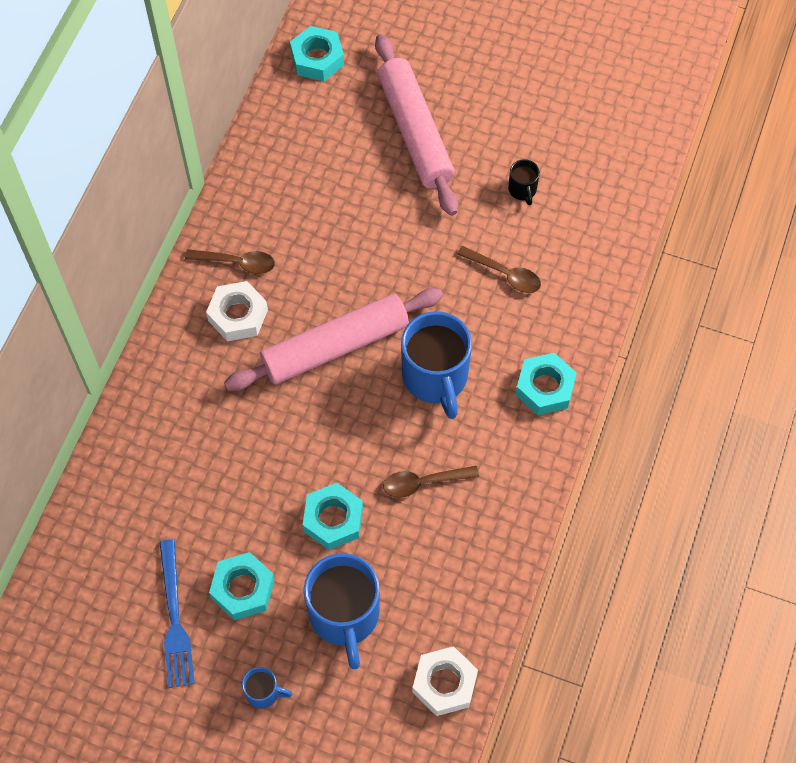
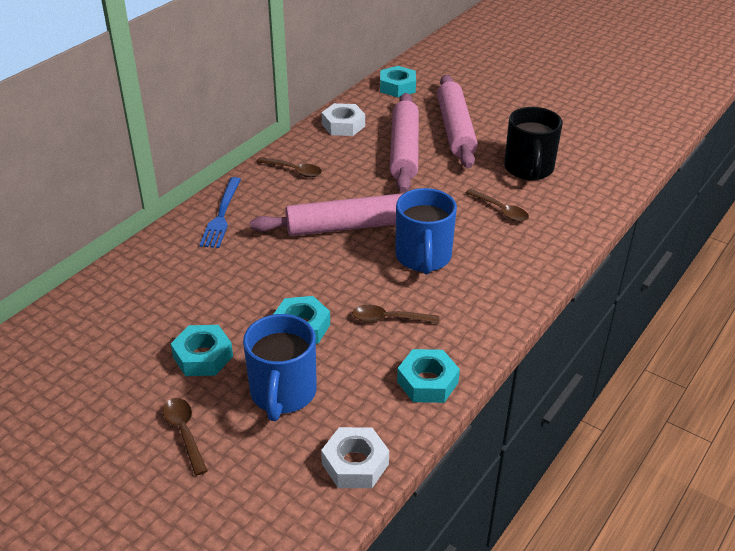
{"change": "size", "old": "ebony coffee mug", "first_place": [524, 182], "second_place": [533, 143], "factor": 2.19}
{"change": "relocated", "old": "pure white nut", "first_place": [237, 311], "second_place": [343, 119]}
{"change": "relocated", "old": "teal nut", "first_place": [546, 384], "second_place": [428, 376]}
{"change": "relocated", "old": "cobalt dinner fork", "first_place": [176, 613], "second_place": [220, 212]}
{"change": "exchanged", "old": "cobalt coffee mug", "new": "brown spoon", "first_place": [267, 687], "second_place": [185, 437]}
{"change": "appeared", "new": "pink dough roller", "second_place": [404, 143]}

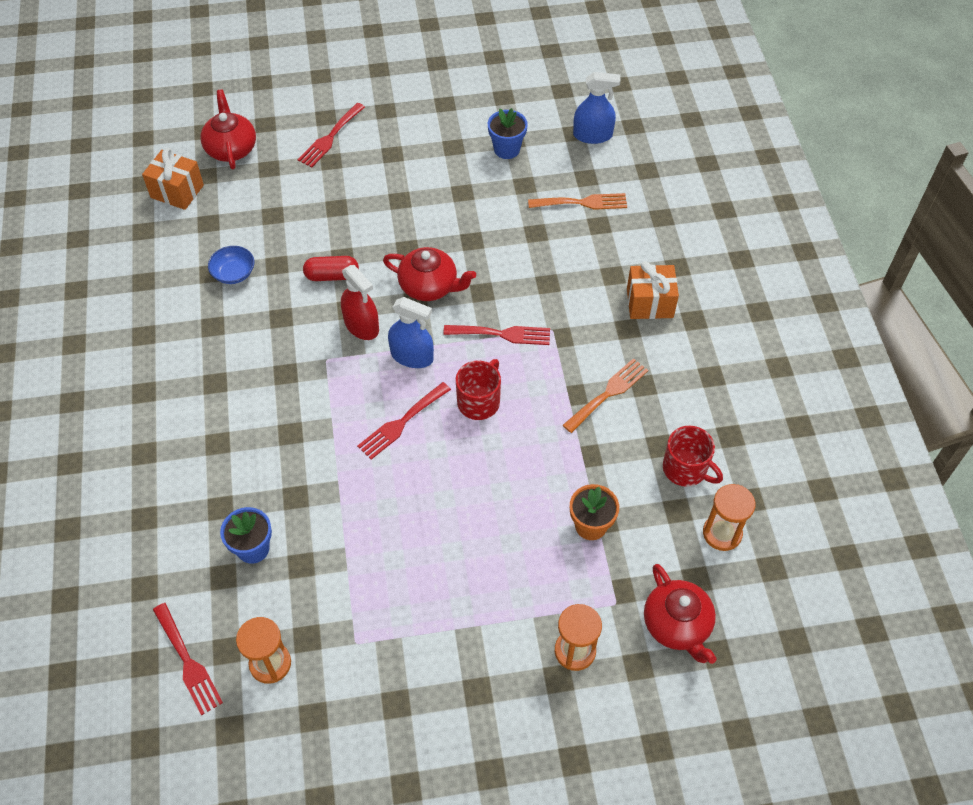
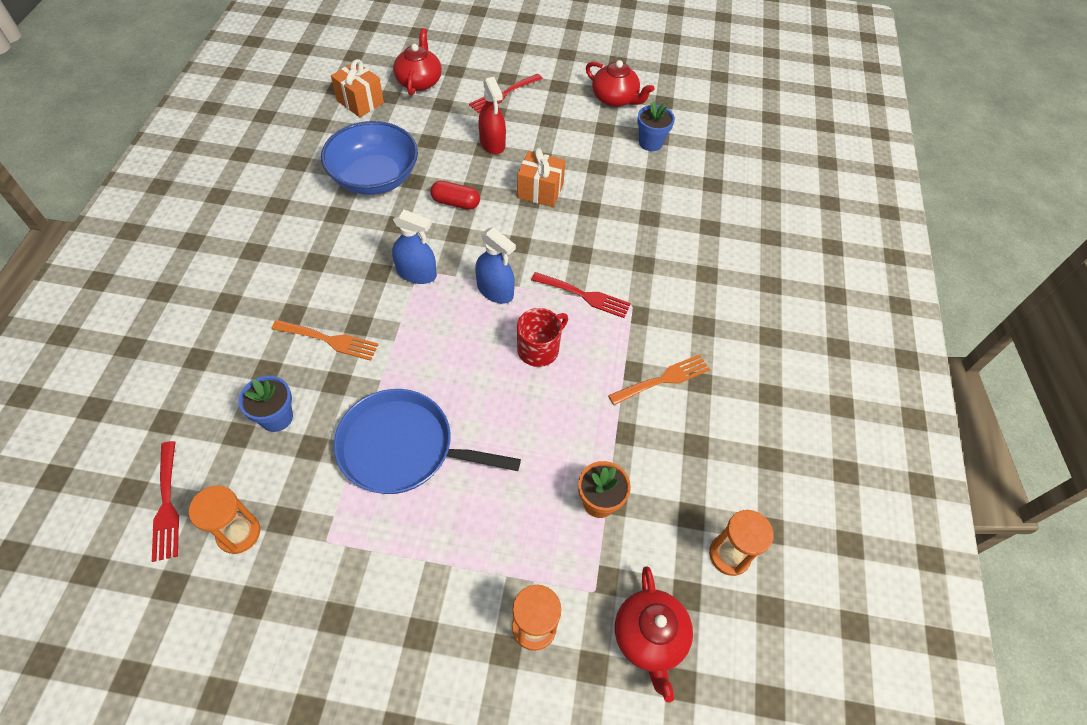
{"change": "relocated", "old": "cobalt sprayer", "first_place": [597, 108], "second_place": [414, 246]}
{"change": "relocated", "old": "bright orange dinner fork", "first_place": [577, 201], "second_place": [325, 340]}
{"change": "size", "old": "cobalt bowl", "first_place": [231, 265], "second_place": [369, 158], "factor": 2.23}
{"change": "relocated", "old": "scarlet tea pot", "first_place": [429, 274], "second_place": [620, 83]}
{"change": "relocated", "old": "bright orange present", "first_place": [653, 290], "second_place": [541, 177]}
{"change": "relocated", "old": "scarlet sprayer", "first_place": [360, 302], "second_place": [492, 116]}
{"change": "missing", "old": "scarlet dinner fork", "first_place": [404, 421]}
{"change": "missing", "old": "scarlet coffee mug", "first_place": [693, 456]}
{"change": "appeared", "new": "cobalt pan", "second_place": [427, 441]}

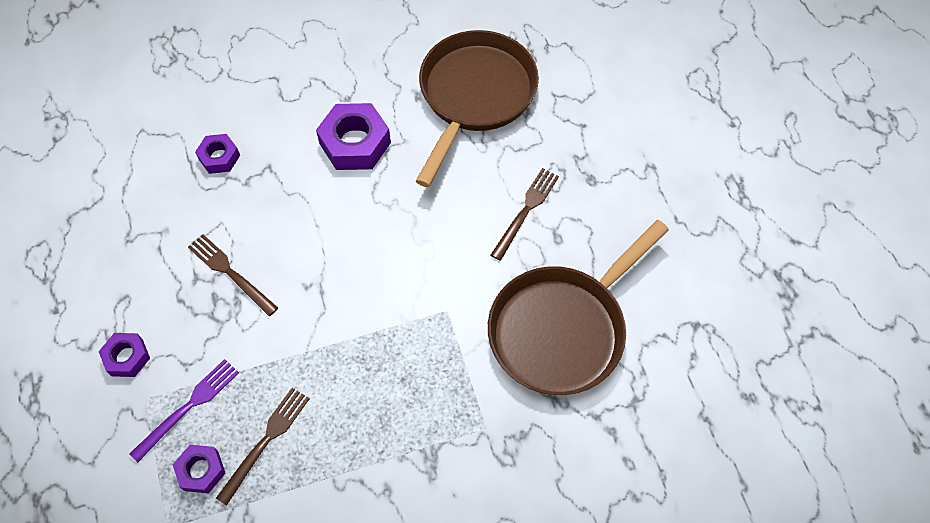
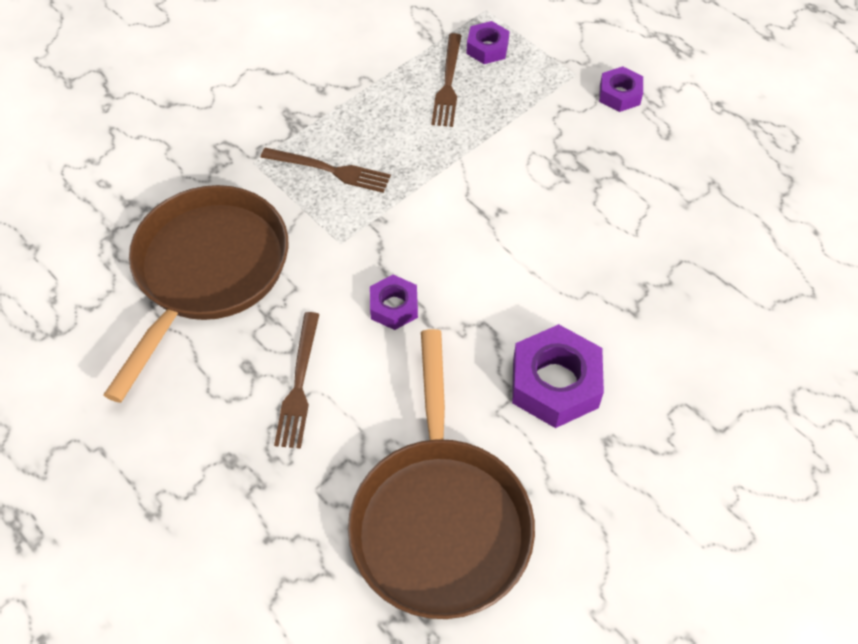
{"change": "relocated", "old": "violet nut", "first_place": [217, 154], "second_place": [394, 302]}
{"change": "relocated", "old": "brown dinner fork", "first_place": [233, 275], "second_place": [325, 170]}
{"change": "missing", "old": "violet dinner fork", "first_place": [184, 410]}

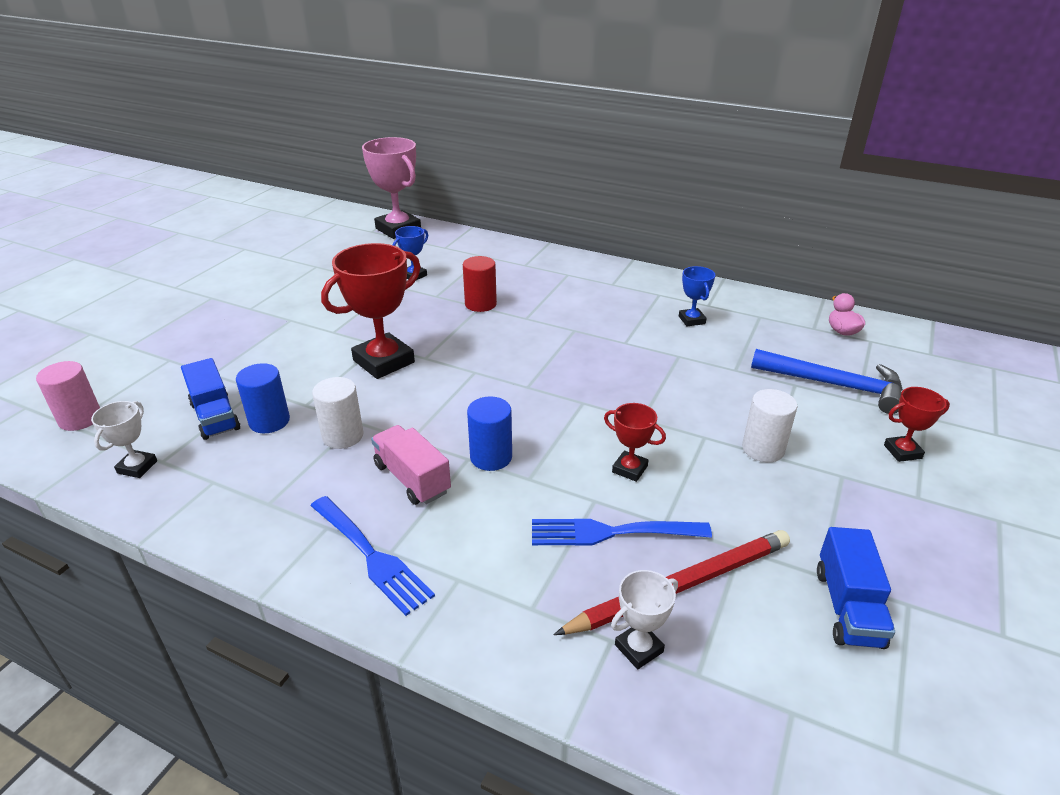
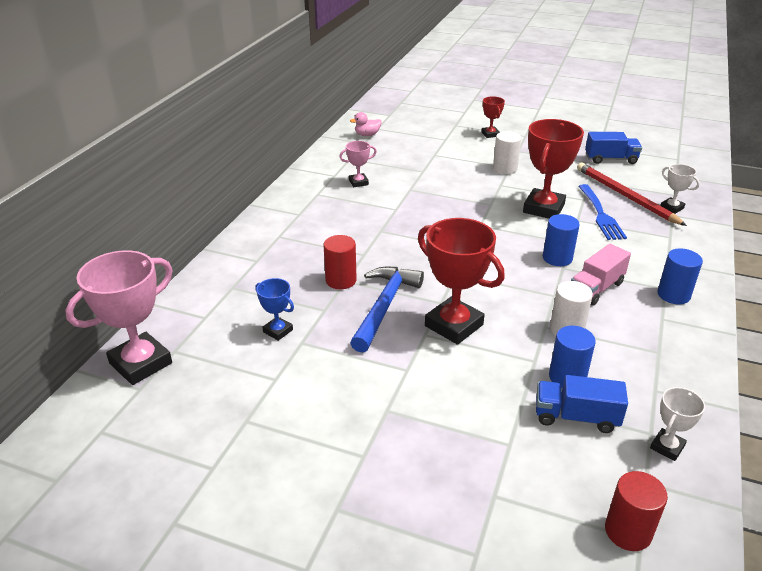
{"change": "colour", "old": "cobalt award cup", "new": "pink award cup", "first_place": [697, 296], "second_place": [358, 164]}
{"change": "relocated", "old": "cobalt claw hammer", "first_place": [827, 381], "second_place": [387, 310]}
{"change": "spun", "old": "cobalt truck", "first_place": [210, 399], "second_place": [582, 404], "degrees": -135}
{"change": "colour", "old": "pink solid cylinder", "new": "scarlet solid cylinder", "first_place": [68, 396], "second_place": [636, 511]}
{"change": "spun", "old": "pure white award cup", "first_place": [124, 439], "second_place": [677, 424], "degrees": -60}
{"change": "size", "old": "scarlet award cup", "first_place": [635, 442], "second_place": [553, 169], "factor": 1.99}
{"change": "exchanged", "old": "cobalt dinner fork", "new": "cobalt solid cylinder", "first_place": [373, 556], "second_place": [680, 276]}

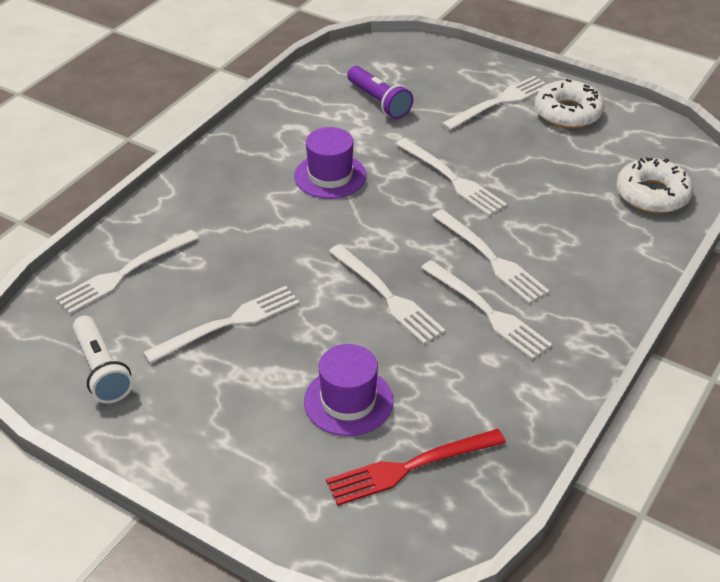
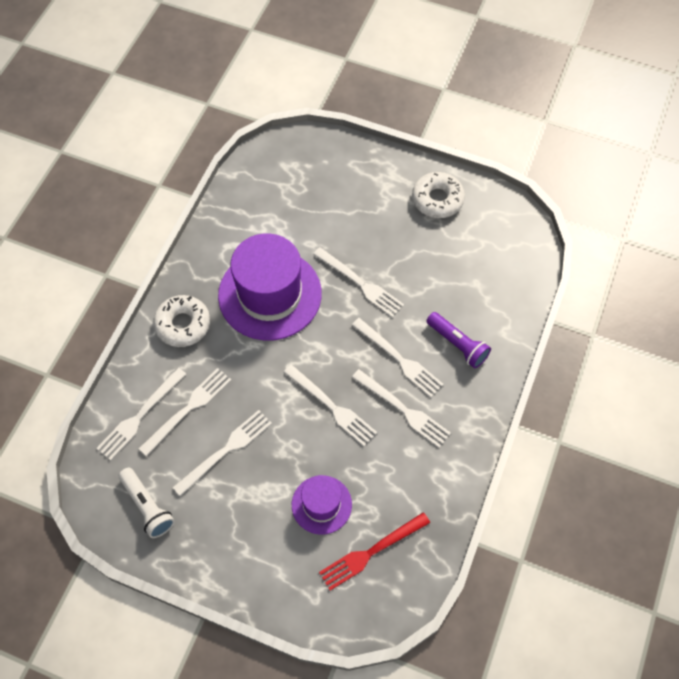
{"change": "relocated", "old": "violet flashlight", "first_place": [380, 92], "second_place": [458, 340]}
{"change": "relocated", "old": "pure white dinner fork", "first_place": [494, 103], "second_place": [184, 412]}
{"change": "size", "old": "violet tall hat", "first_place": [330, 163], "second_place": [270, 287], "factor": 1.9}
{"change": "relocated", "old": "pure white glazed donut", "first_place": [654, 185], "second_place": [181, 321]}

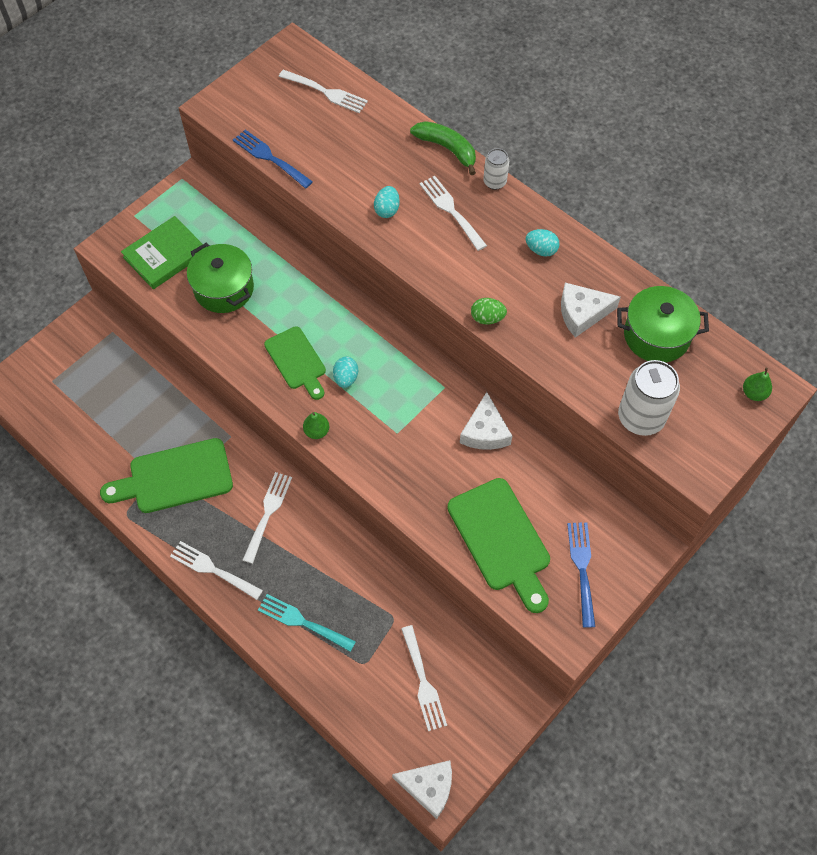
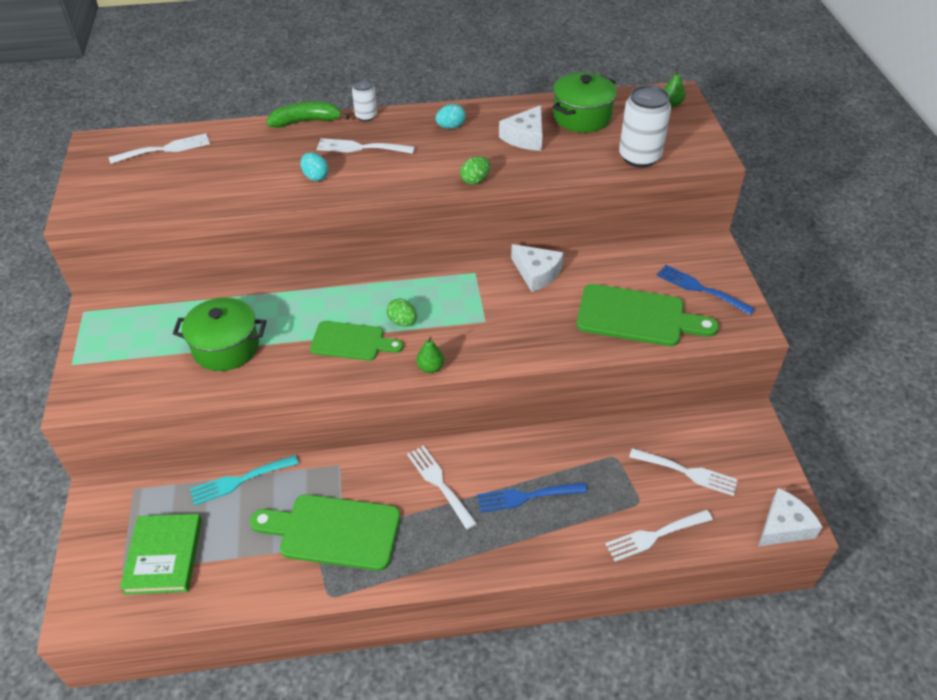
{"change": "relocated", "old": "cobalt dinner fork", "first_place": [273, 159], "second_place": [532, 497]}
{"change": "relocated", "old": "leaf-green hardback", "first_place": [162, 252], "second_place": [161, 554]}
{"change": "colour", "old": "teal toy egg", "new": "leaf-green toy egg", "first_place": [345, 372], "second_place": [402, 312]}
{"change": "spun", "old": "leaf-green cutting board", "first_place": [166, 475], "second_place": [325, 532], "degrees": 75}
{"change": "relocated", "old": "pure white dinner fork", "first_place": [216, 570], "second_place": [659, 536]}
{"change": "relocated", "old": "teal dinner fork", "first_place": [307, 623], "second_place": [244, 480]}

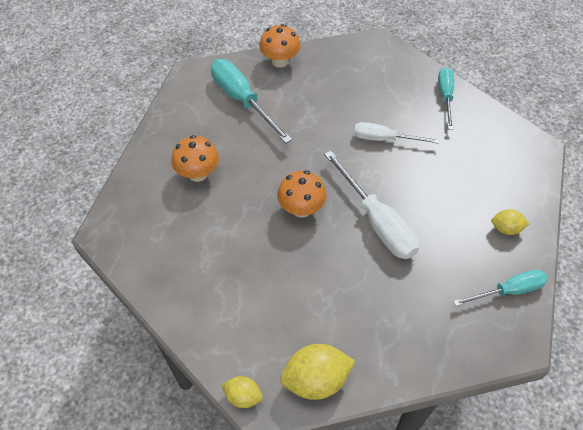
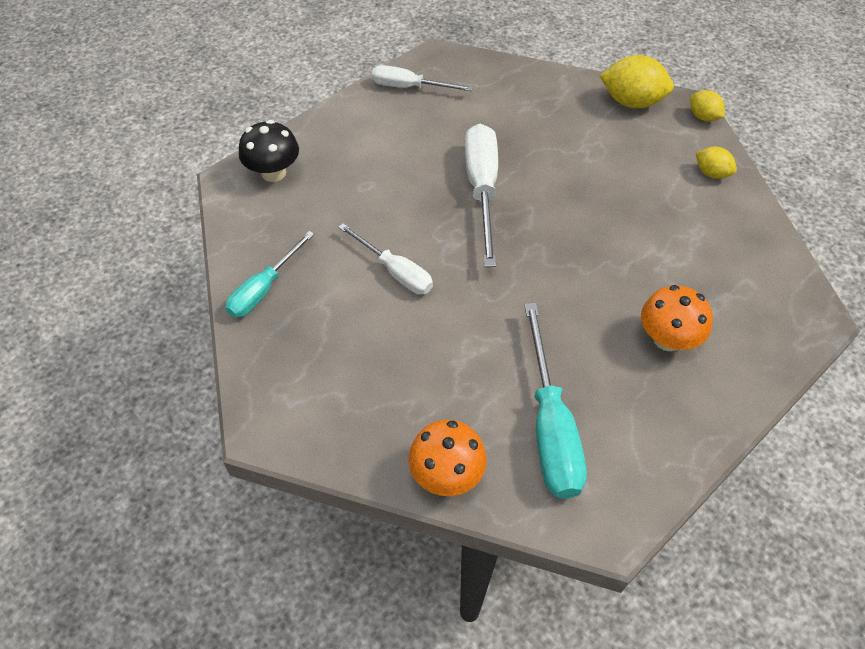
{"change": "missing", "old": "bright orange toadstool", "first_place": [302, 194]}
{"change": "relocated", "old": "bright yellow toy lemon", "first_place": [510, 222], "second_place": [716, 163]}
{"change": "colour", "old": "teal screwdriver", "new": "pure white screwdriver", "first_place": [500, 288], "second_place": [422, 78]}
{"change": "appeared", "new": "ebony toadstool", "second_place": [269, 151]}

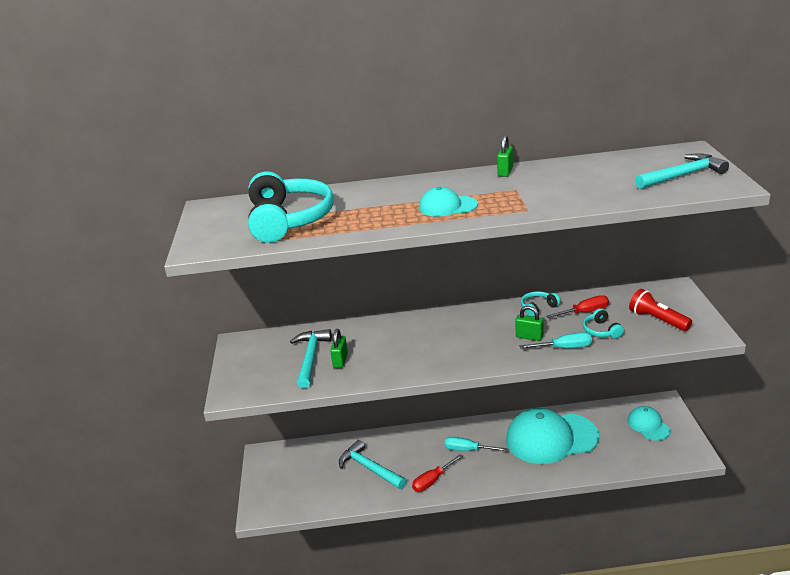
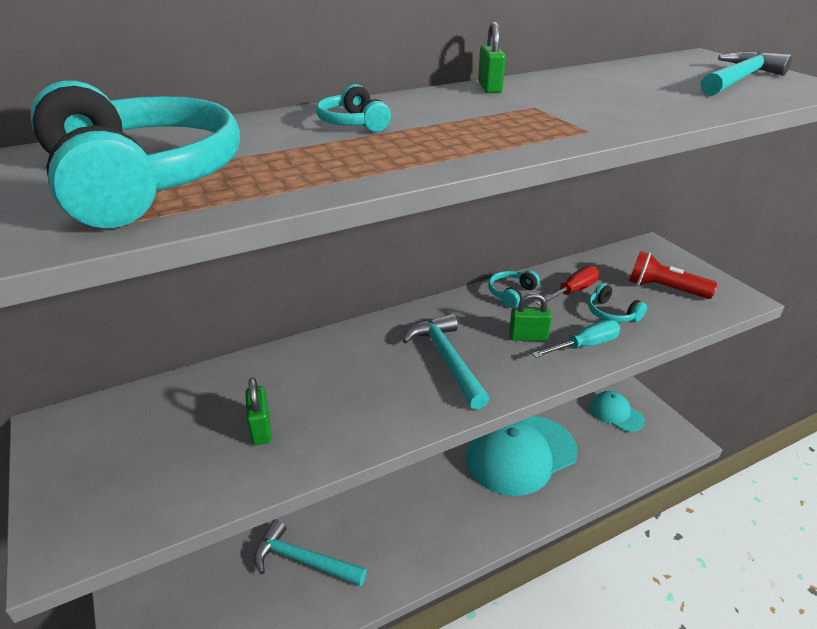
{"change": "missing", "old": "teal peaked cap", "first_place": [448, 202]}
{"change": "relocated", "old": "teal claw hammer", "first_place": [311, 358], "second_place": [445, 362]}
{"change": "missing", "old": "teal screwdriver", "first_place": [476, 444]}
{"change": "missing", "old": "scarlet screwdriver", "first_place": [437, 473]}
{"change": "appeared", "new": "teal headset", "second_place": [353, 108]}

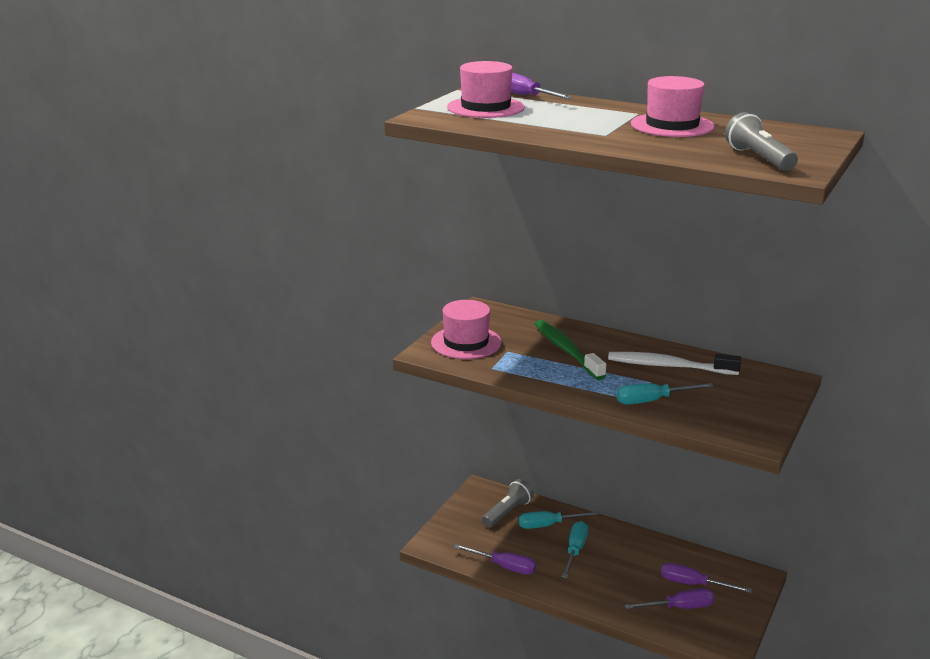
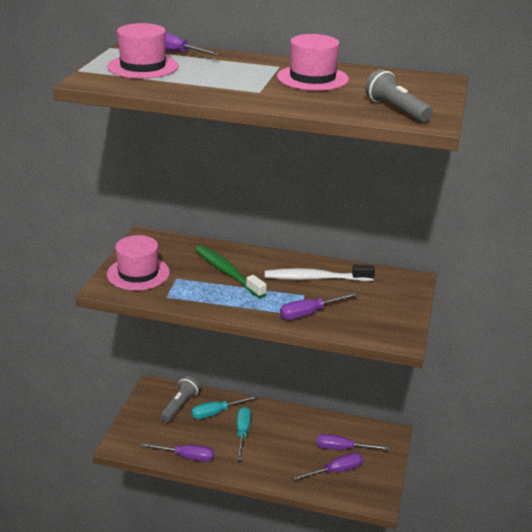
{"change": "colour", "old": "teal screwdriver", "new": "violet screwdriver", "first_place": [665, 393], "second_place": [319, 306]}

